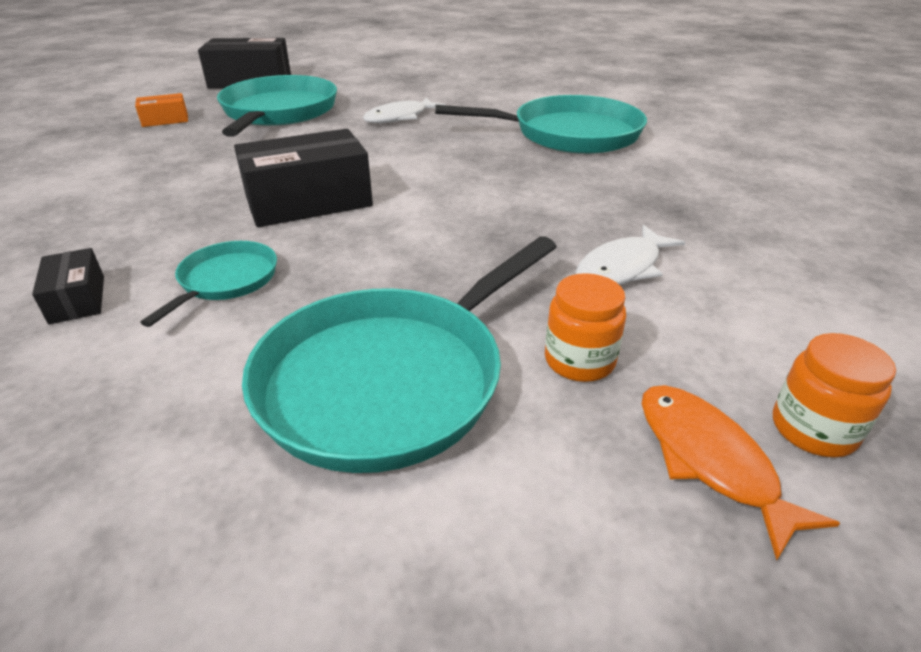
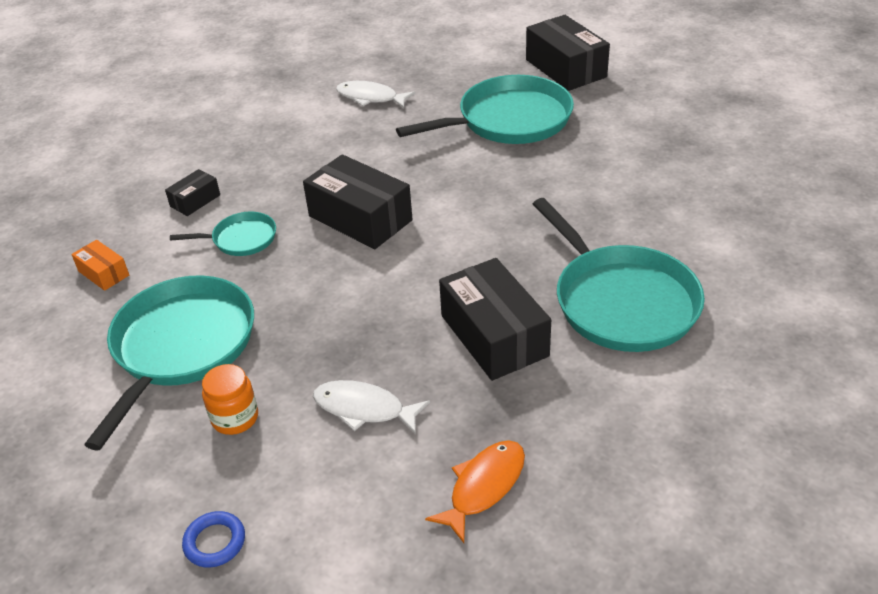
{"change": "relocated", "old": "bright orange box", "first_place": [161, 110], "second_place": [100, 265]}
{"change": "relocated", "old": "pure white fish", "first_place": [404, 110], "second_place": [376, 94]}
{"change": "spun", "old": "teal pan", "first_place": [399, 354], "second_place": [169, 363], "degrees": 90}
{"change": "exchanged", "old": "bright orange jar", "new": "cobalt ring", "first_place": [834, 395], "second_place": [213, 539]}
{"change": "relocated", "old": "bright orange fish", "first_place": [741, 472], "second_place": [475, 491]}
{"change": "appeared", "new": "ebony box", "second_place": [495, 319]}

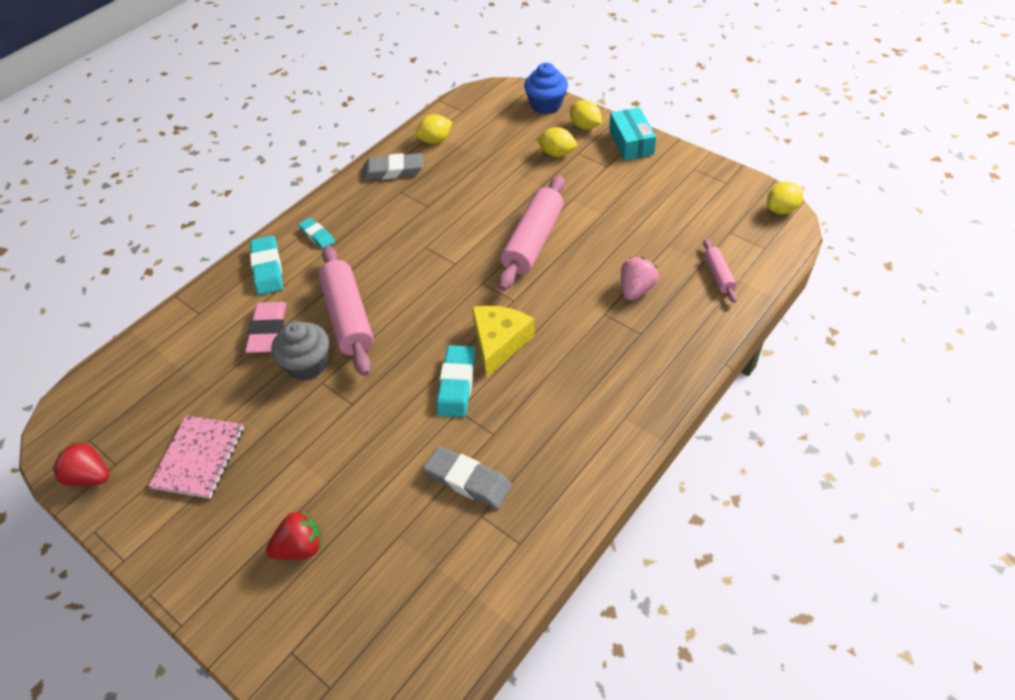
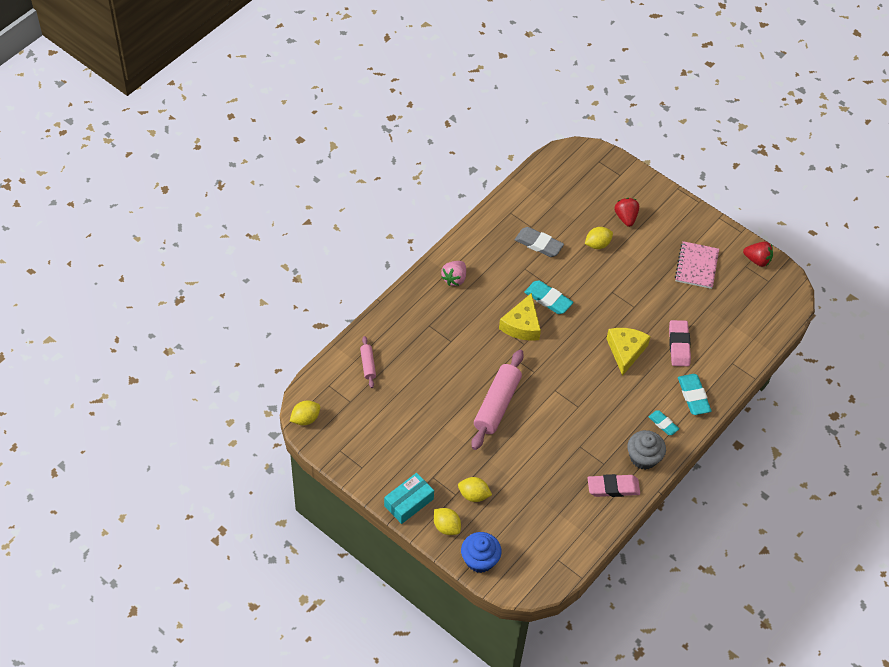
{"change": "spun", "old": "teal box", "first_place": [632, 133], "second_place": [409, 498], "degrees": 60}
{"change": "relocated", "old": "bright yellow toy lemon", "first_place": [433, 129], "second_place": [599, 238]}
{"change": "colour", "old": "ash-grey pencil eraser", "new": "pink pencil eraser", "first_place": [392, 166], "second_place": [614, 485]}
{"change": "exchanged", "old": "pink dough roller", "new": "bright yellow cheese", "first_place": [346, 310], "second_place": [628, 352]}
{"change": "relocated", "old": "pink strawberry", "first_place": [640, 278], "second_place": [453, 273]}
{"change": "relocated", "old": "ash-grey muffin", "first_place": [300, 350], "second_place": [646, 450]}
{"change": "spun", "old": "teal pencil eraser", "first_place": [456, 381], "second_place": [549, 297], "degrees": -60}
{"change": "spun", "old": "scarlet strawberry", "first_place": [293, 535], "second_place": [627, 212], "degrees": 105}

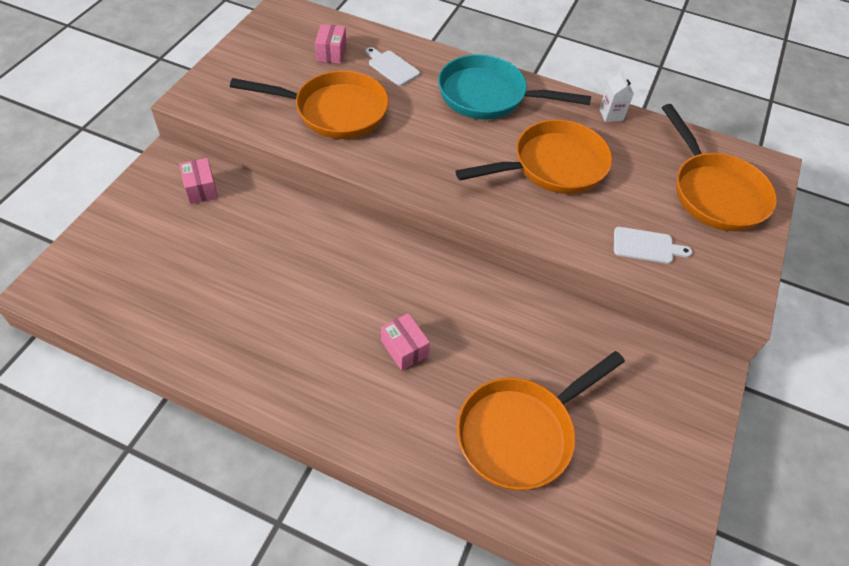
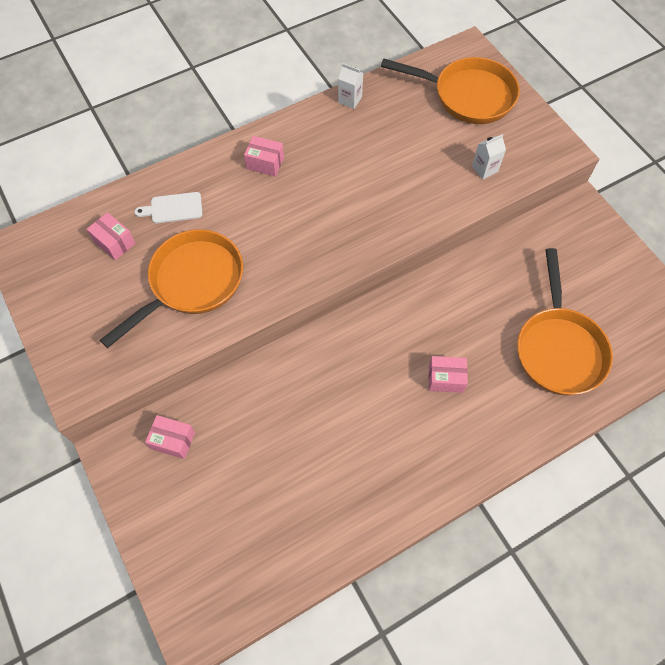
{"change": "exchanged", "old": "teal pan", "new": "pink box", "first_place": [514, 86], "second_place": [264, 156]}
{"change": "missing", "old": "bright orange pan", "first_place": [534, 156]}
{"change": "exchanged", "old": "pure white cutting board", "new": "pure white carton", "first_place": [653, 245], "second_place": [489, 156]}

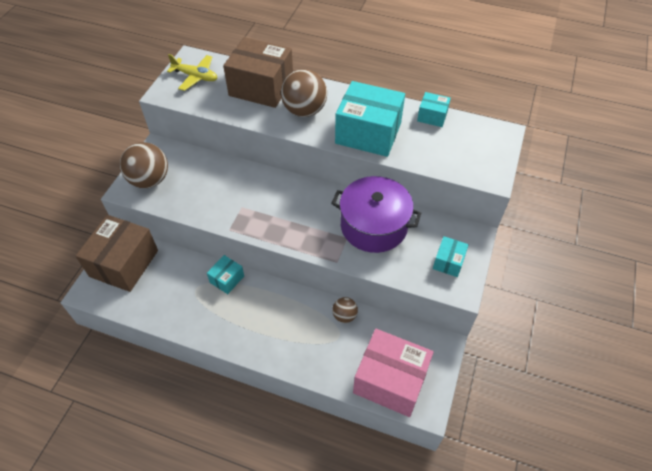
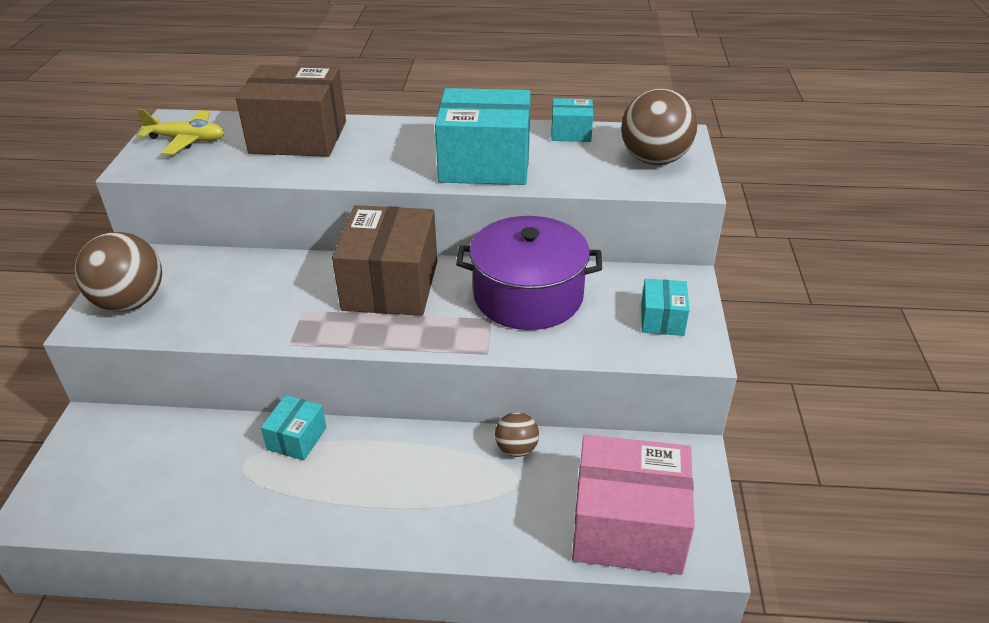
{"change": "relocated", "old": "brown play ball", "first_place": [304, 93], "second_place": [659, 127]}
{"change": "relocated", "old": "brown box", "first_place": [117, 253], "second_place": [384, 260]}

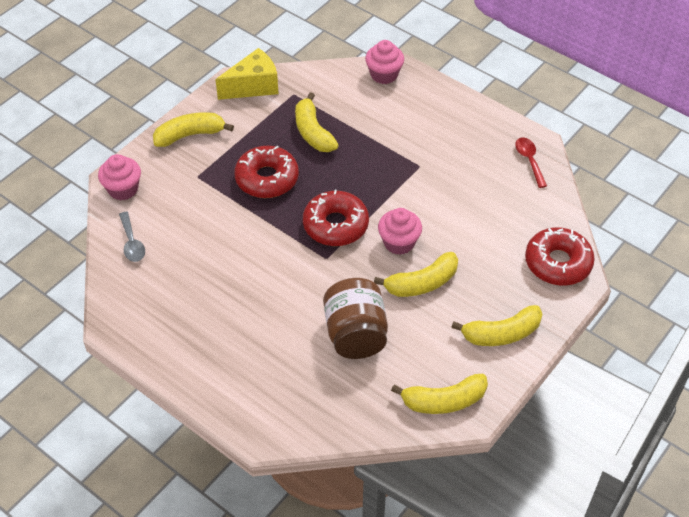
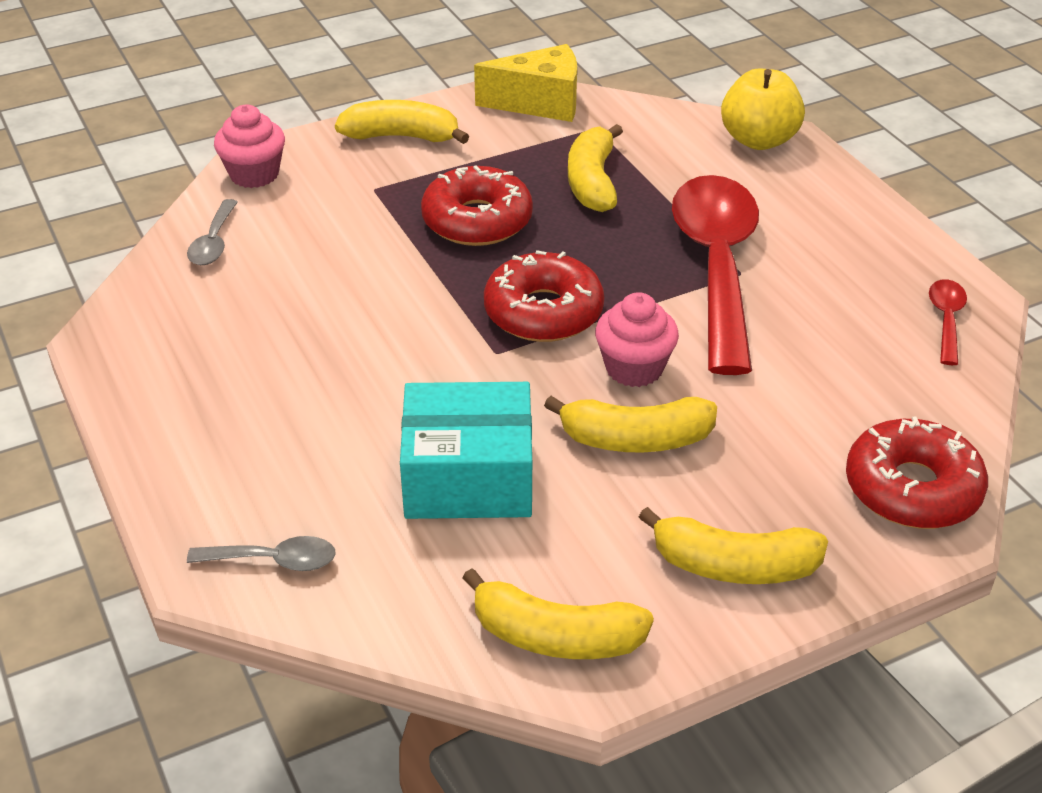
{"change": "exchanged", "old": "pink muffin", "new": "bright yellow apple", "first_place": [384, 62], "second_place": [763, 109]}
{"change": "exchanged", "old": "brown jar", "new": "teal box", "first_place": [355, 318], "second_place": [466, 450]}
{"change": "appeared", "new": "scarlet spoon", "second_place": [715, 275]}
{"change": "appeared", "new": "ash-grey spoon", "second_place": [261, 553]}

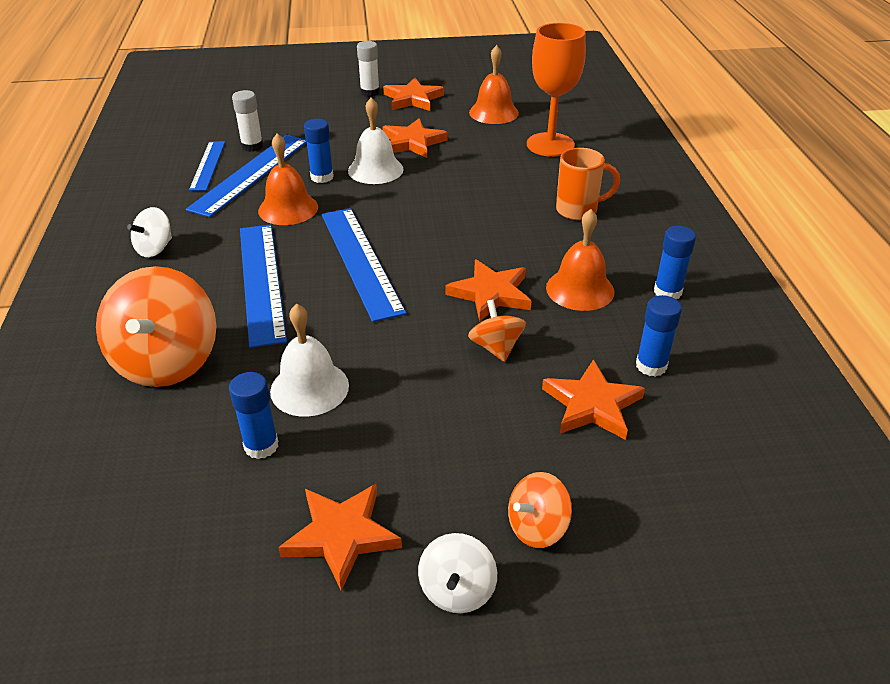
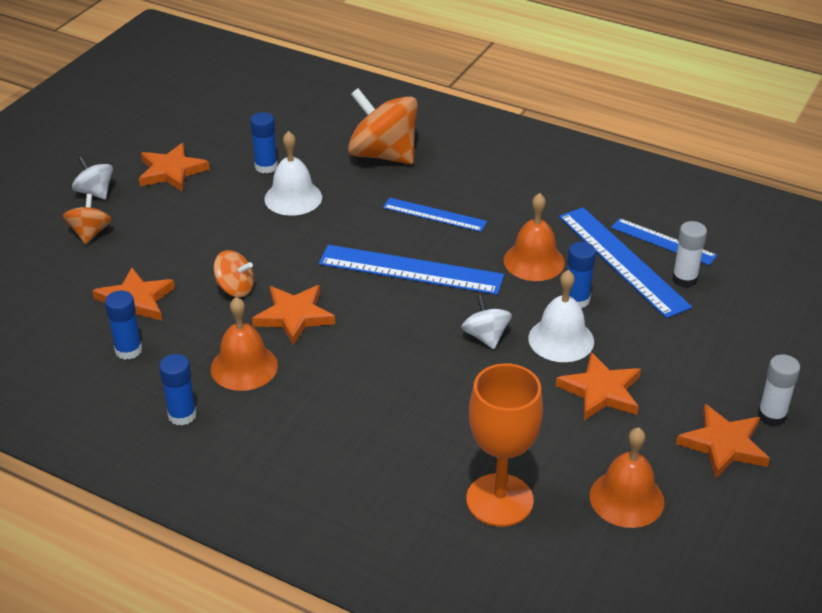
{"change": "missing", "old": "bright orange coffee mug", "first_place": [588, 184]}
{"change": "relocated", "old": "pure white whirligig", "first_place": [149, 232], "second_place": [486, 322]}
{"change": "size", "old": "cobalt straightedge", "first_place": [263, 286], "second_place": [435, 215], "factor": 0.6}

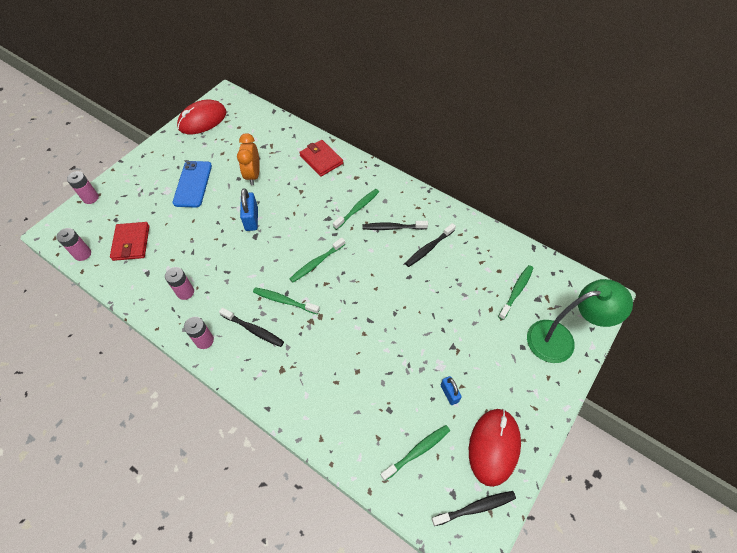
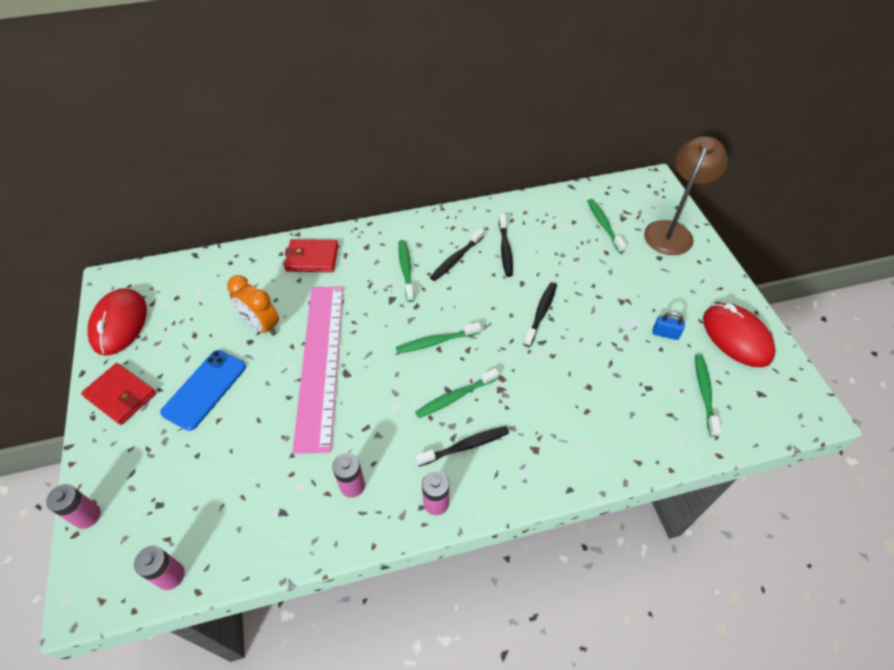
{"change": "spun", "old": "cobalt smartphone", "first_place": [192, 184], "second_place": [203, 390], "degrees": 75}
{"change": "exchanged", "old": "cobalt padlock", "new": "pink straightedge", "first_place": [249, 209], "second_place": [317, 370]}
{"change": "relocated", "old": "scarlet card wallet", "first_place": [130, 241], "second_place": [118, 394]}
{"change": "spun", "old": "leaf-green dental brush", "first_place": [317, 259], "second_place": [438, 338], "degrees": 75}
{"change": "colour", "old": "leaf-green desk lamp", "new": "brown desk lamp", "first_place": [580, 321], "second_place": [686, 195]}
{"change": "relocated", "old": "ebony dental brush", "first_place": [474, 508], "second_place": [540, 314]}

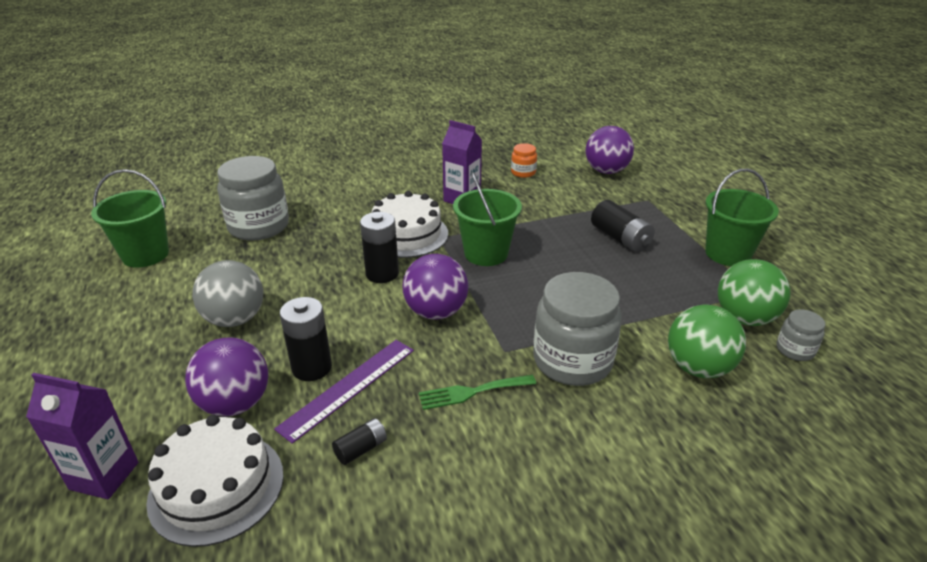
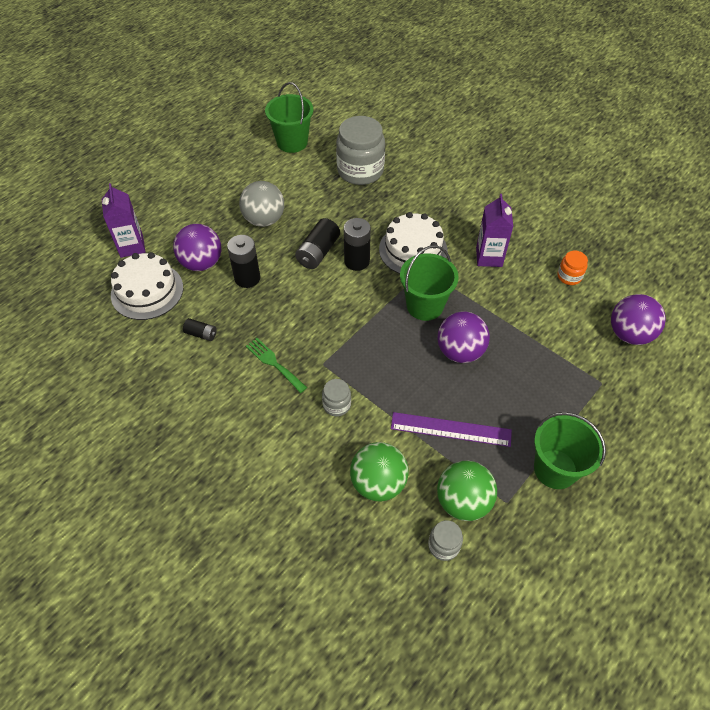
{"change": "relocated", "old": "ebony power cell", "first_place": [623, 226], "second_place": [317, 243]}
{"change": "relocated", "old": "violet play ball", "first_place": [435, 287], "second_place": [463, 337]}
{"change": "size", "old": "ash-grey jar", "first_place": [577, 329], "second_place": [336, 397], "factor": 0.47}
{"change": "relocated", "old": "violet straightedge", "first_place": [344, 392], "second_place": [451, 429]}

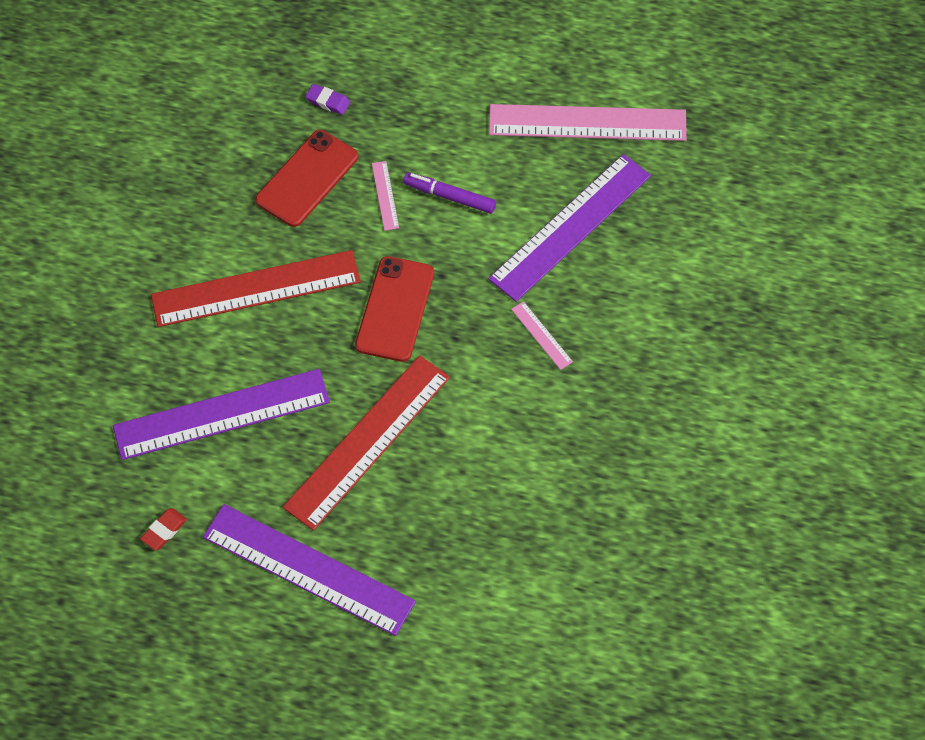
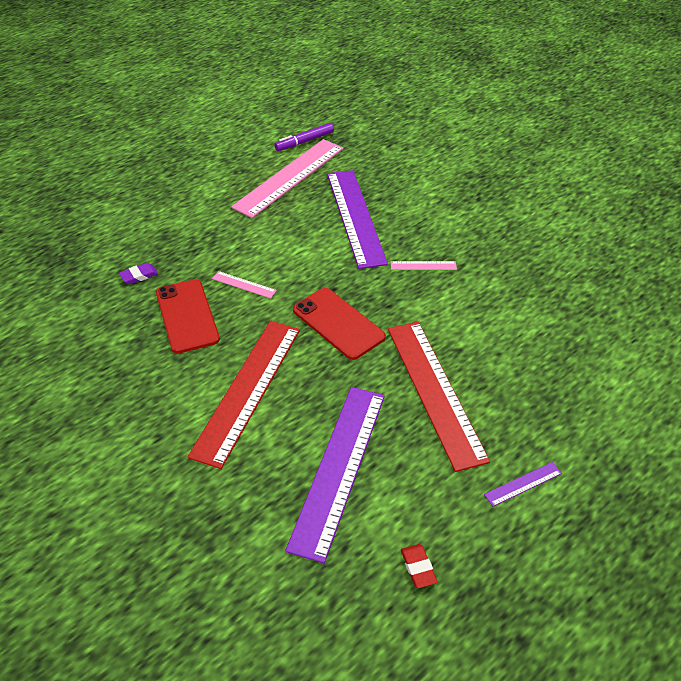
{"change": "relocated", "old": "violet marker pen", "first_place": [449, 193], "second_place": [304, 137]}
{"change": "size", "old": "violet straightedge", "first_place": [309, 570], "second_place": [523, 484], "factor": 0.4}

